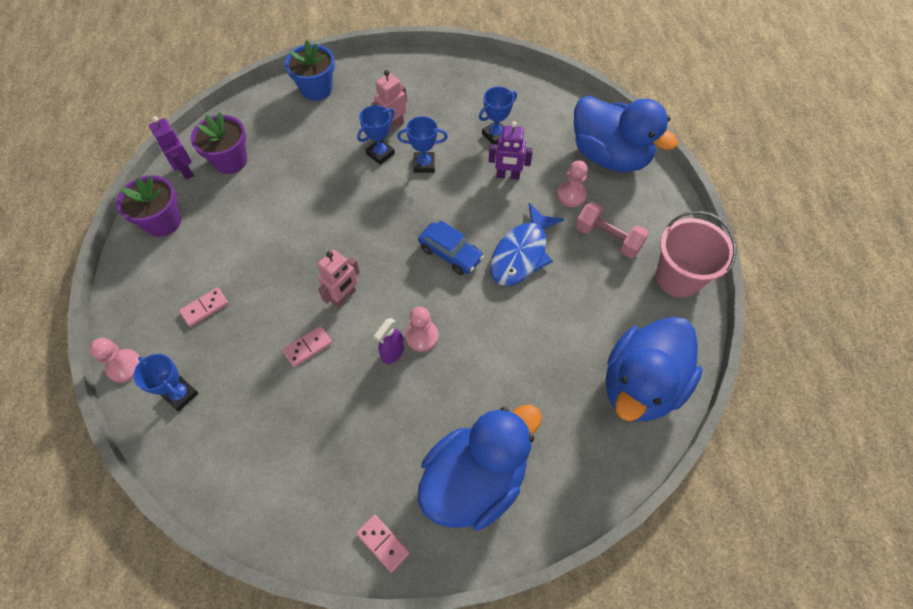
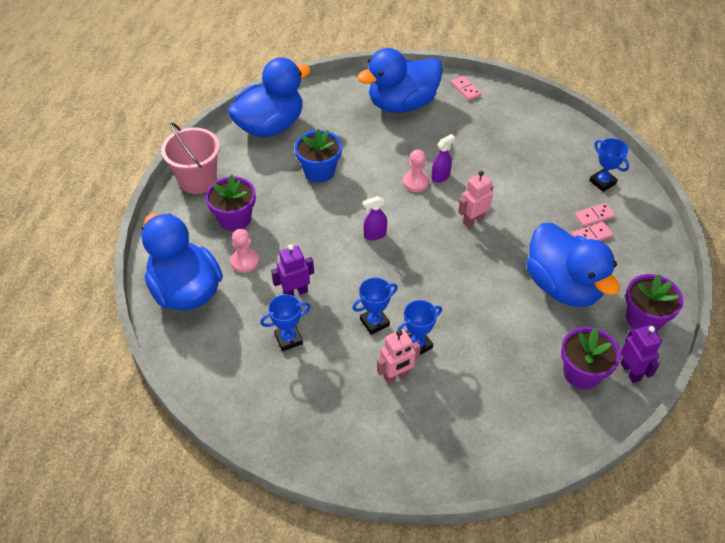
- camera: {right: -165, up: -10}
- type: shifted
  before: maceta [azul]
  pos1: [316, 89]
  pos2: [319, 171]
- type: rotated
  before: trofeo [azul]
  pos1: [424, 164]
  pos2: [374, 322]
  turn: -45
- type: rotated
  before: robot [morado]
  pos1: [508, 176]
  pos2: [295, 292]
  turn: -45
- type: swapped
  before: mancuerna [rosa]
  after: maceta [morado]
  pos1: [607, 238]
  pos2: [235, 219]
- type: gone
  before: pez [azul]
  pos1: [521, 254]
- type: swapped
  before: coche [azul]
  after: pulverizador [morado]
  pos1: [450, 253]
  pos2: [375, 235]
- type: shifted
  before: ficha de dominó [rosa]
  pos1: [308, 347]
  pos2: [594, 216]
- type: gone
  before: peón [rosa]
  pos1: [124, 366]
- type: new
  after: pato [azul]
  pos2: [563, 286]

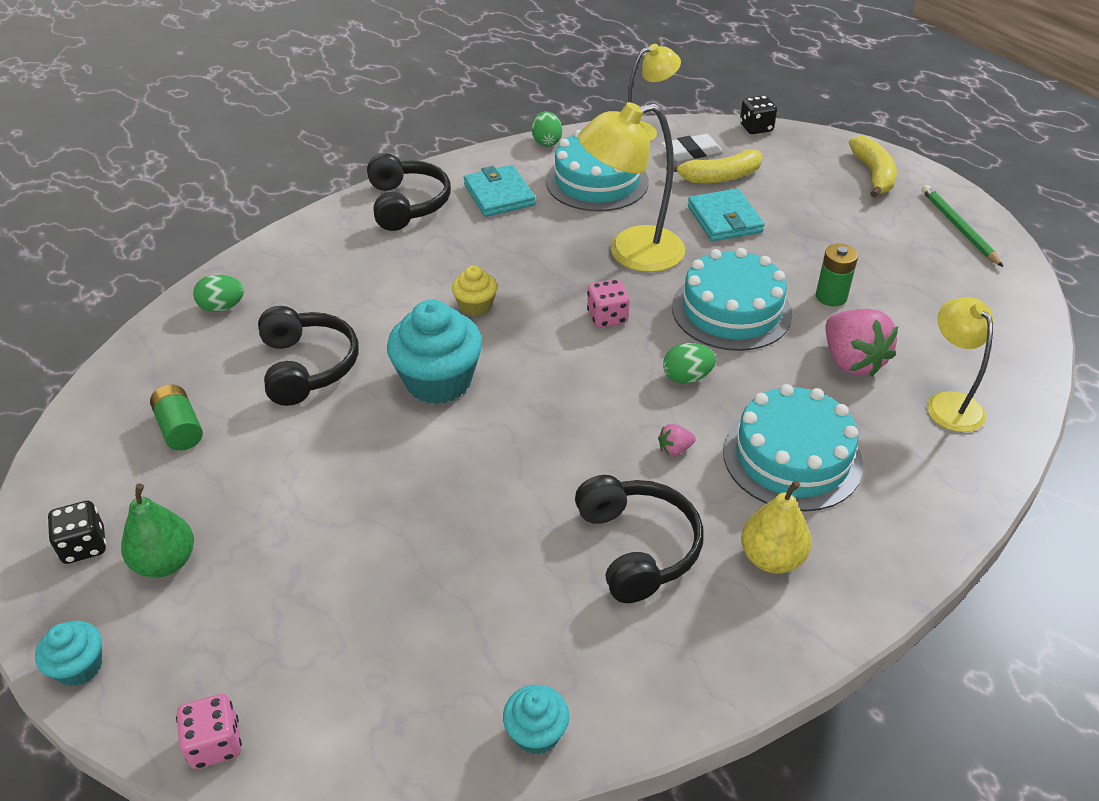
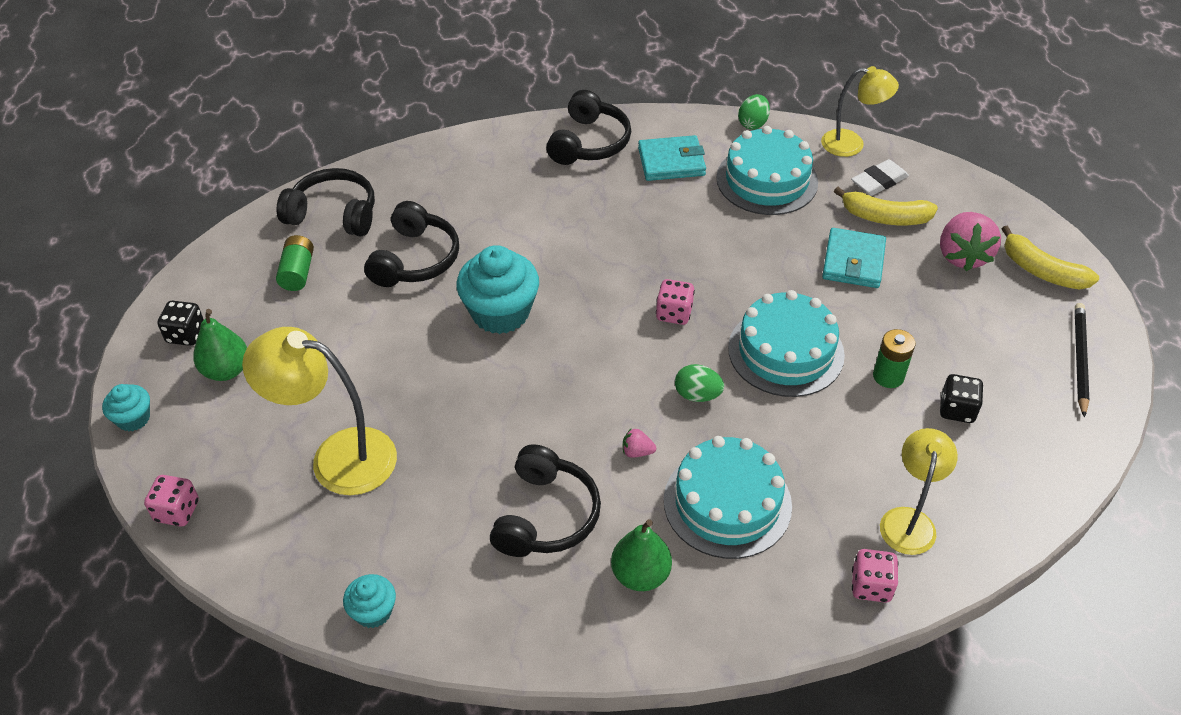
- camera: {right: 30, up: 5}
- type: shifted
  before: dado [negro]
  pos1: [756, 128]
  pos2: [956, 410]
- type: shifted
  before: lámpara [amarillo]
  pos1: [631, 252]
  pos2: [337, 457]
- type: rotated
  before: goma de borrar [blanco]
  pos1: [691, 152]
  pos2: [879, 181]
  turn: -45
- type: rotated
  before: plátano [amarillo]
  pos1: [873, 174]
  pos2: [1041, 271]
  turn: 105
- type: rotated
  before: cartera [turquesa]
  pos1: [499, 195]
  pos2: [671, 162]
  turn: 75
- type: repainted
  before: lápiz [verde]
  after: lápiz [negro]
  pos1: [958, 227]
  pos2: [1079, 359]
- type: gone
  before: magdalena [amarillo]
  pos1: [475, 306]
- type: gone
  before: huevo [verde]
  pos1: [222, 307]
- type: shifted
  before: fresa [rosa]
  pos1: [852, 361]
  pos2: [962, 256]
- type: repainted
  before: pera [amarillo]
  after: pera [verde]
  pos1: [771, 558]
  pos2: [640, 575]
- type: new
  after: auriculares [negro]
  pos2: [333, 214]
- type: new
  after: dado [rosa]
  pos2: [871, 586]

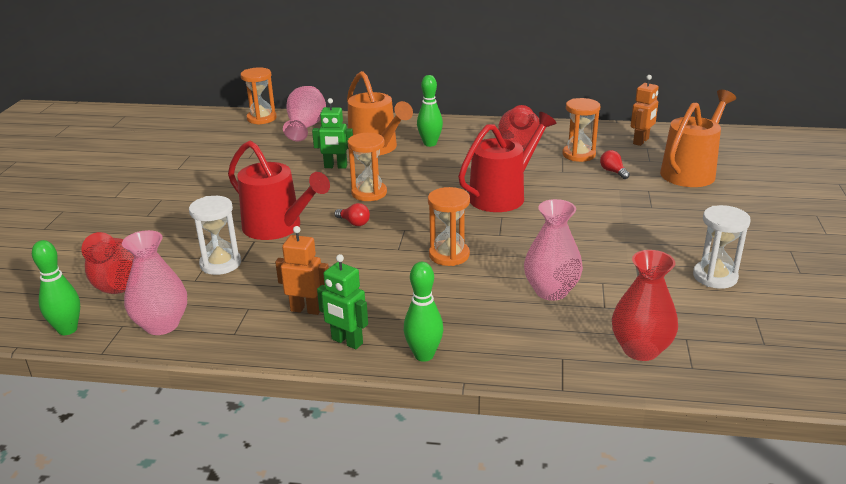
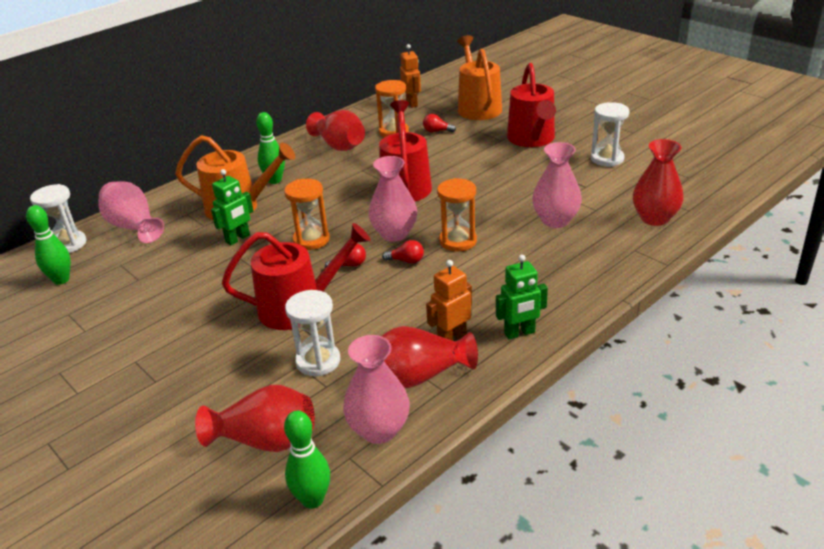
- camera: {right: -50, up: 5}
- type: repainted
  before: reloj de arena [naranja]
  after: reloj de arena [blanco]
  pos1: [261, 118]
  pos2: [68, 244]
- type: shifted
  before: bolo [verde]
  pos1: [424, 355]
  pos2: [61, 280]
- type: new
  after: regadera [rojo]
  pos2: [532, 139]
- type: new
  after: florero [rosa]
  pos2: [394, 234]
- type: new
  after: bombilla [rojo]
  pos2: [406, 261]
- type: new
  after: florero [rojo]
  pos2: [419, 376]

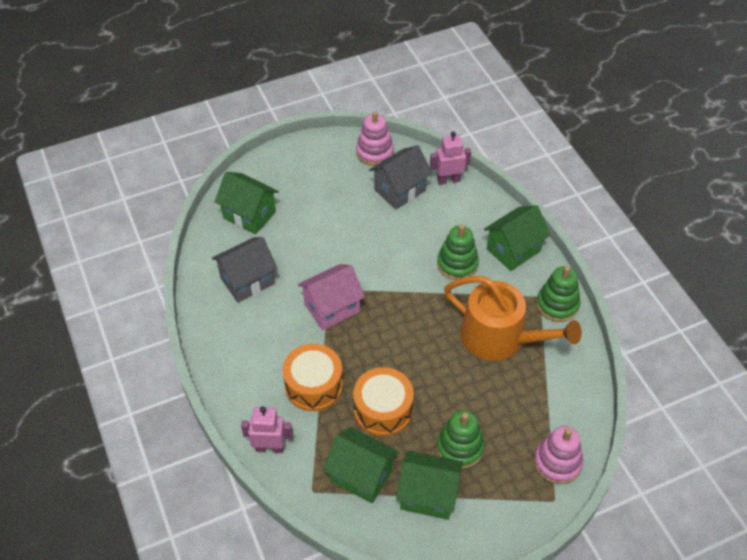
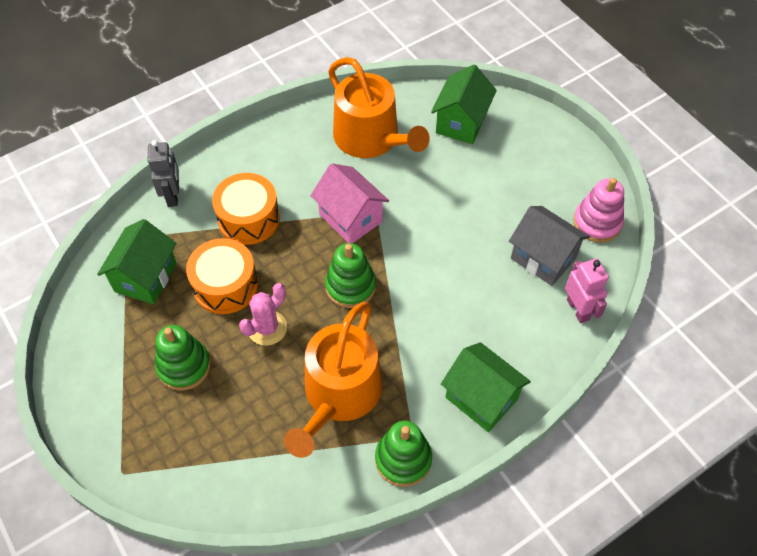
- camera: {right: 80, up: 5}
- type: shifted
  before: juguete apilable [verde]
  pos1: [457, 264]
  pos2: [350, 286]
- type: swapped
  before: casa [gris]
  after: regadera [naranja]
  pos1: [247, 281]
  pos2: [371, 138]
- type: repainted
  before: robot [rosa]
  after: robot [gris]
  pos1: [270, 448]
  pos2: [173, 195]
- type: gone
  before: juguete apilable [rosa]
  pos1: [557, 462]
- type: gone
  before: casa [verde]
  pos1: [428, 495]
- type: new
  after: cactus [rosa]
  pos2: [267, 328]

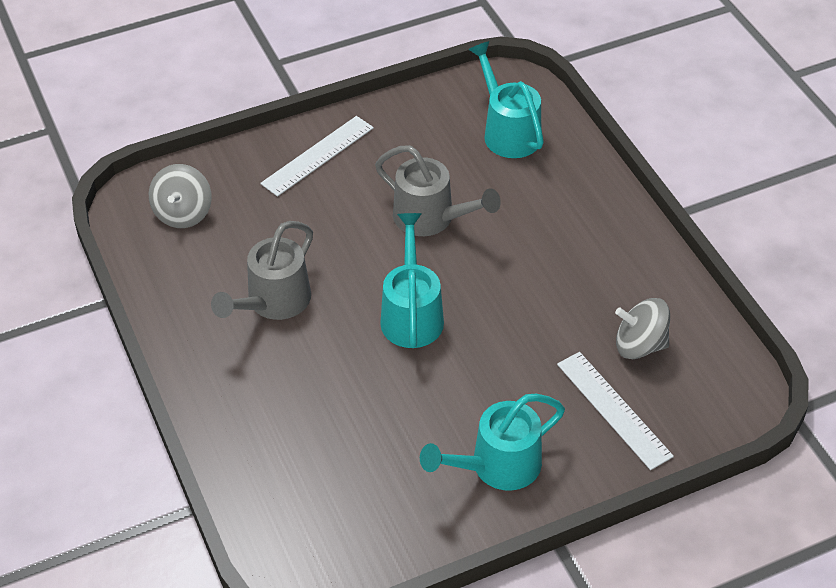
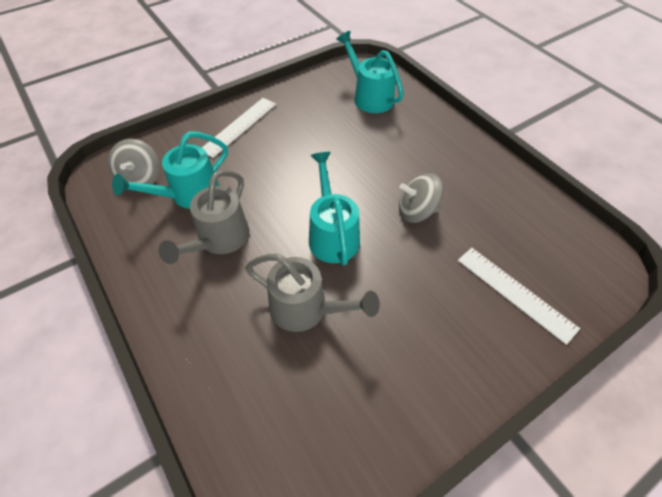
- camera: {right: -10, up: 5}
- type: shifted
  before: regadera [gris]
  pos1: [432, 218]
  pos2: [307, 309]
- type: shifted
  before: peonza [gris]
  pos1: [639, 345]
  pos2: [416, 211]
- type: shifted
  before: regadera [turquesa]
  pos1: [496, 467]
  pos2: [188, 195]

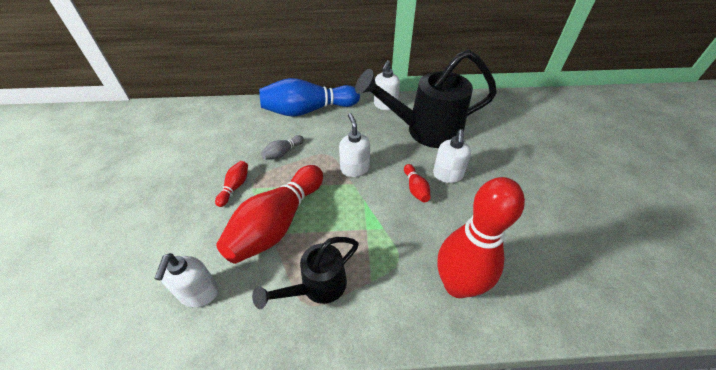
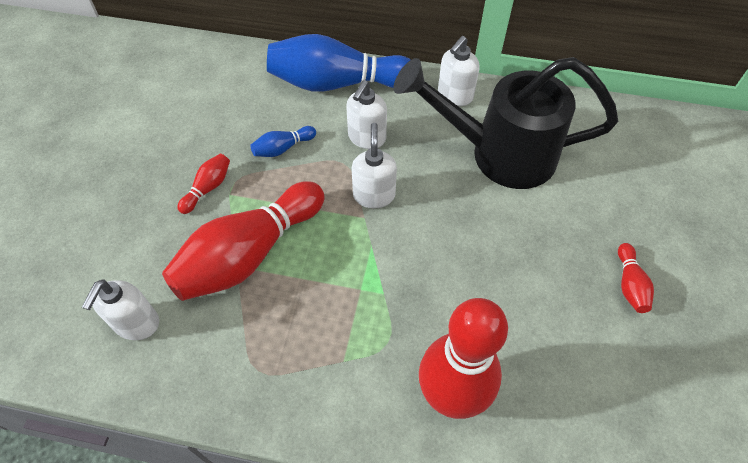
- camera: {right: 15, up: 10}
- type: shifted
  before: dispensador de jabón [blanco]
  pos1: [447, 175]
  pos2: [366, 138]
- type: repainted
  before: bolo [gris]
  after: bolo [azul]
  pos1: [283, 153]
  pos2: [283, 148]
- type: shifted
  before: bolo [rojo]
  pos1: [415, 188]
  pos2: [629, 284]
- type: gone
  before: regadera [negro]
  pos1: [317, 287]

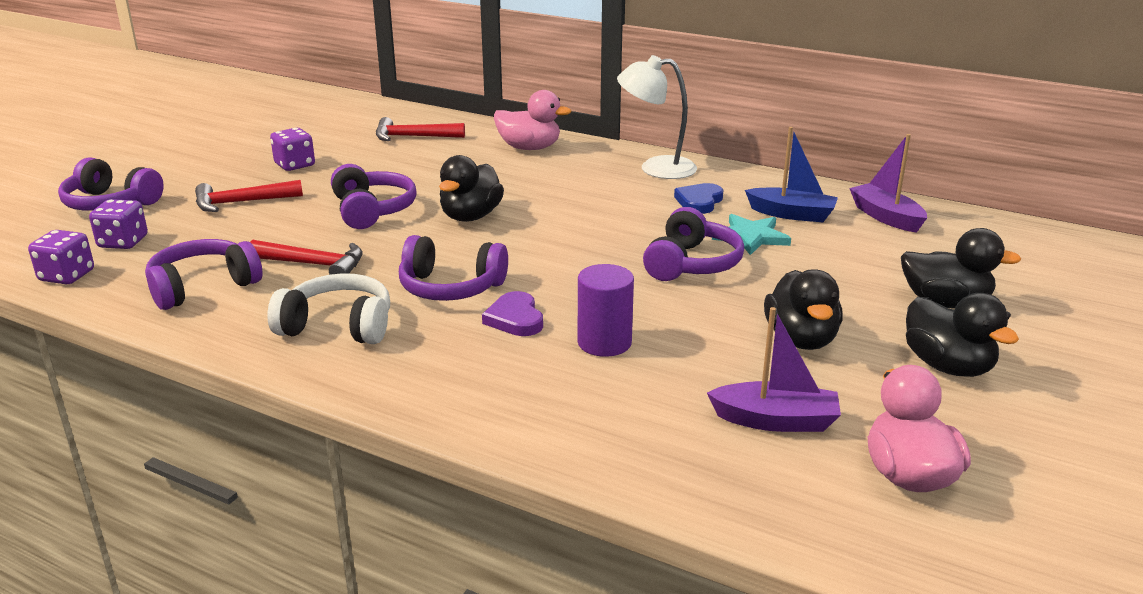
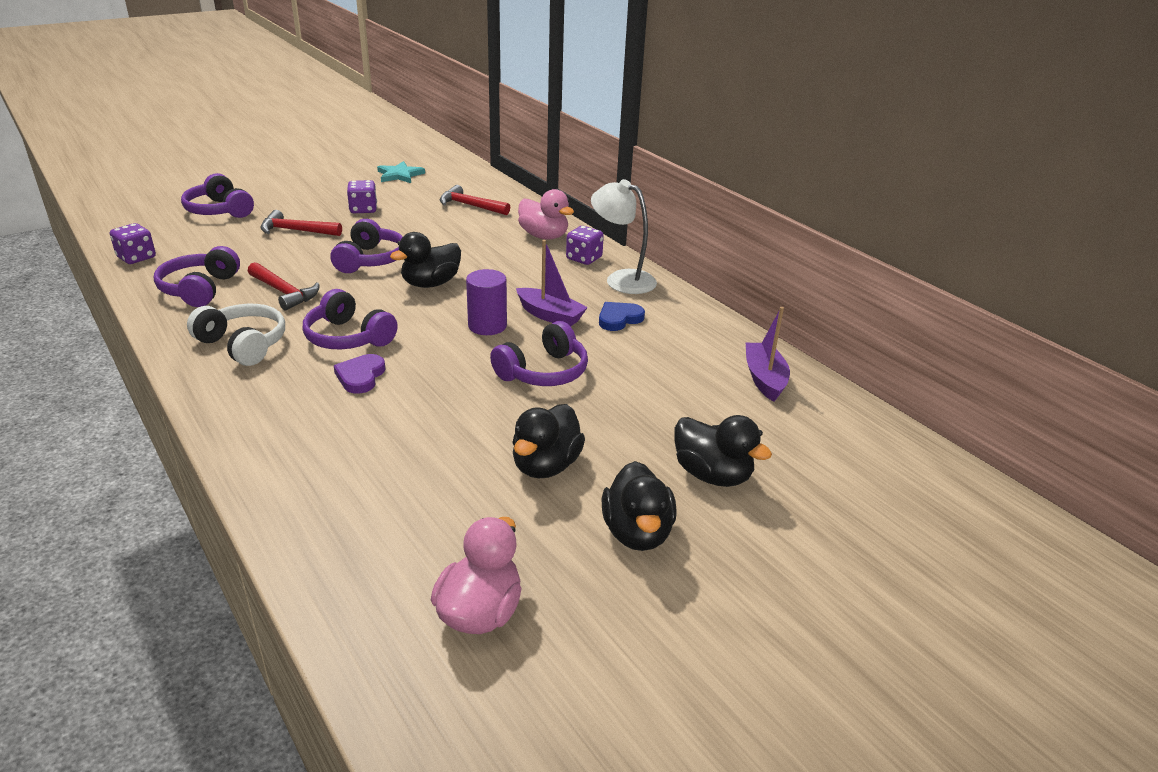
- camera: {right: 25, up: 5}
- type: gone
  before: barco [azul]
  pos1: [792, 214]
- type: shifted
  before: dado [morado]
  pos1: [123, 242]
  pos2: [584, 258]
- type: shifted
  before: estrella [turquesa]
  pos1: [751, 237]
  pos2: [400, 175]
- type: rotated
  before: auriculares [morado]
  pos1: [203, 287]
  pos2: [200, 289]
  turn: -75
- type: shifted
  before: cilindro [morado]
  pos1: [604, 342]
  pos2: [487, 326]
- type: shifted
  before: barco [morado]
  pos1: [775, 420]
  pos2: [550, 315]

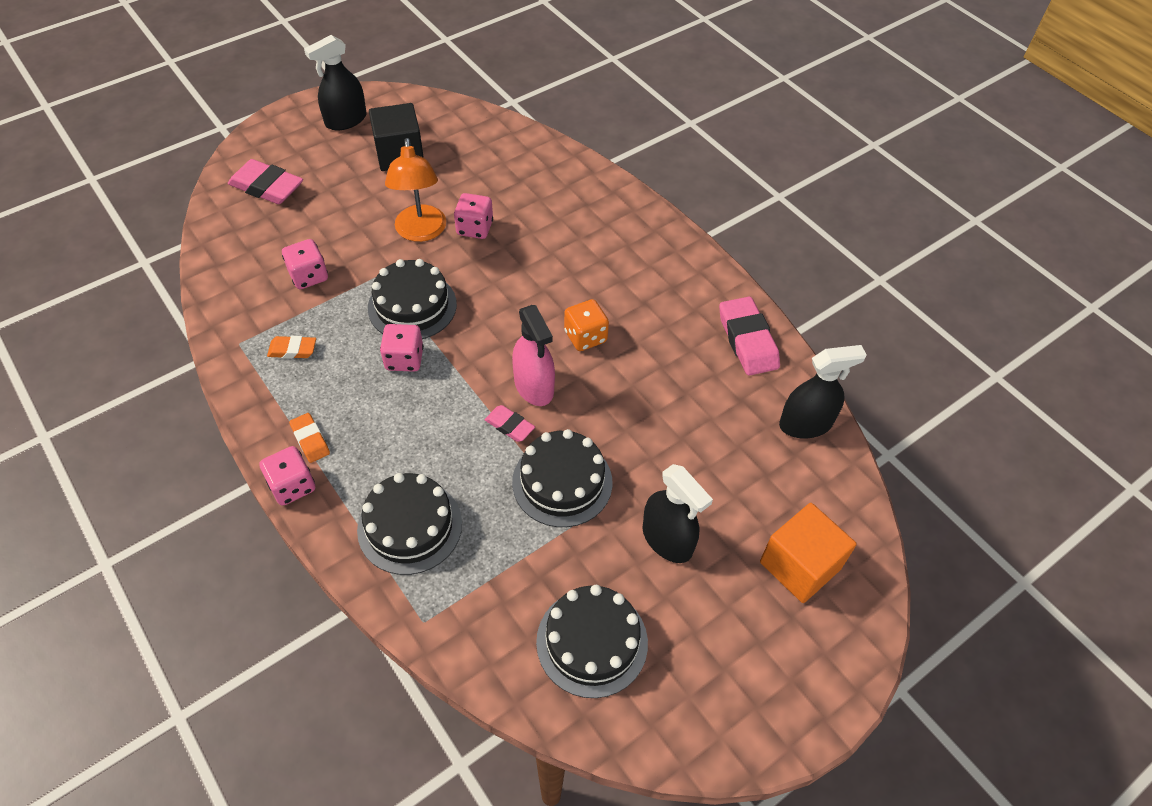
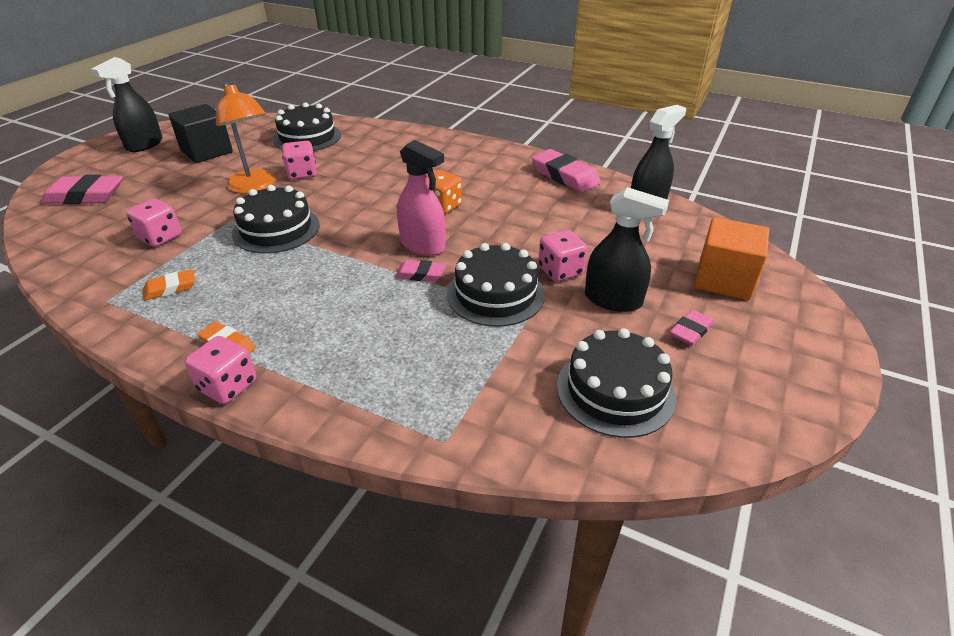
- camera: {right: -25, up: -15}
- type: shifted
  before: dado [rosa]
  pos1: [404, 359]
  pos2: [560, 271]
- type: shifted
  before: tarta [negro]
  pos1: [410, 526]
  pos2: [307, 137]
- type: new
  after: goma de borrar [rosa]
  pos2: [691, 331]

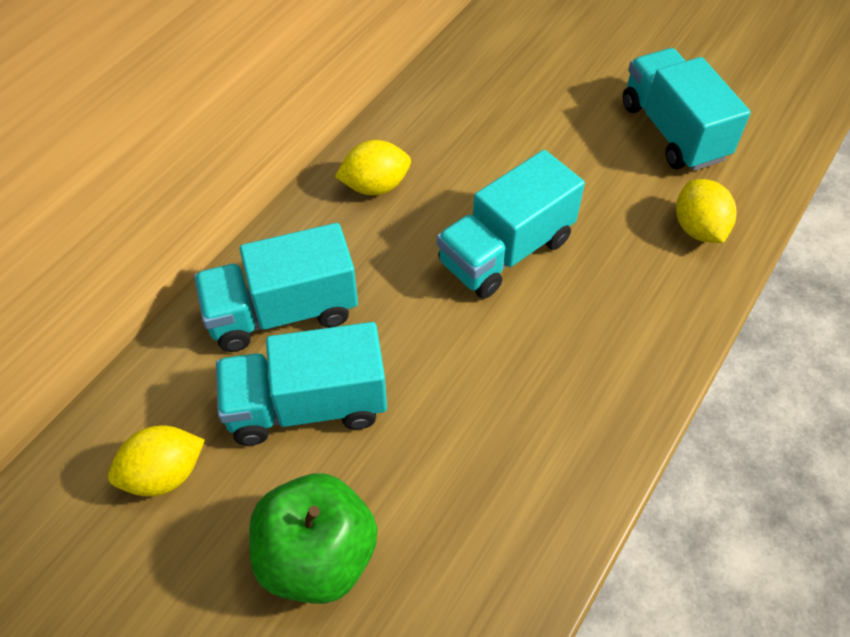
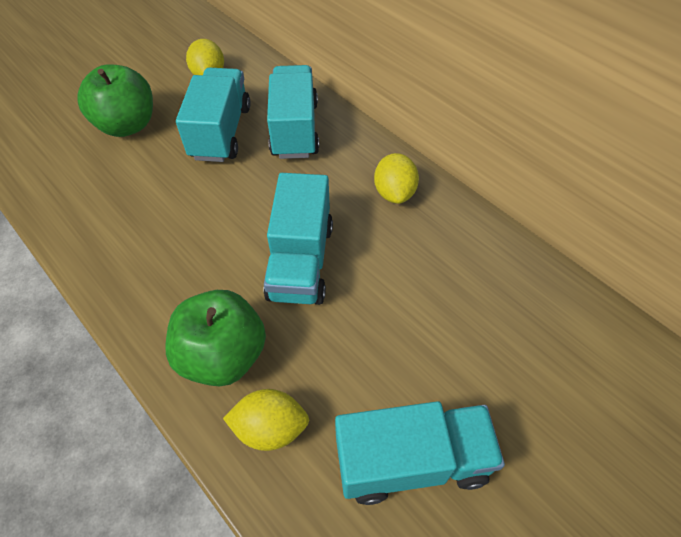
- camera: {right: 105, up: 0}
- type: rotated
  before: camión [turquesa]
  pos1: [505, 251]
  pos2: [300, 261]
  turn: -150
- type: new
  after: manzana [verde]
  pos2: [223, 355]

